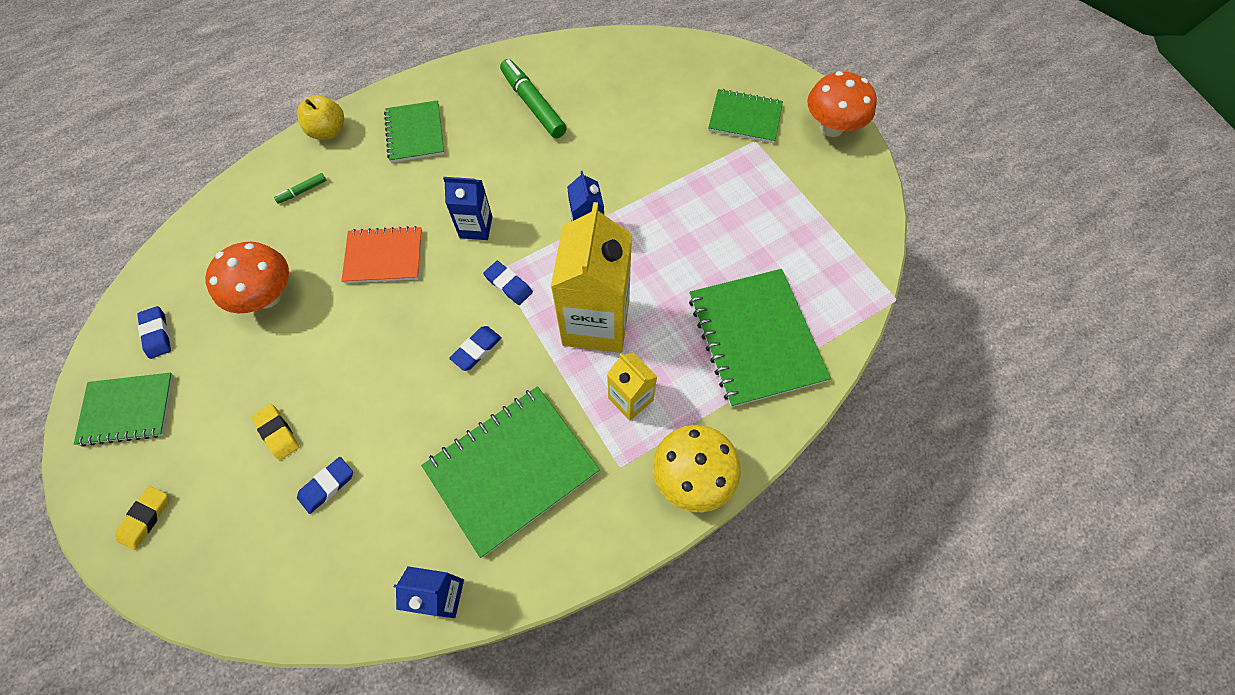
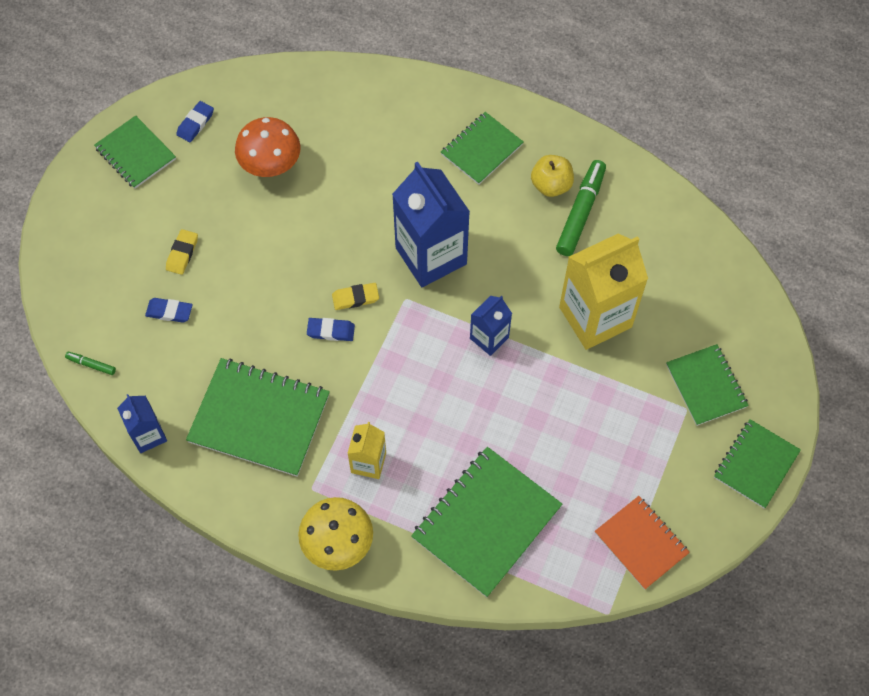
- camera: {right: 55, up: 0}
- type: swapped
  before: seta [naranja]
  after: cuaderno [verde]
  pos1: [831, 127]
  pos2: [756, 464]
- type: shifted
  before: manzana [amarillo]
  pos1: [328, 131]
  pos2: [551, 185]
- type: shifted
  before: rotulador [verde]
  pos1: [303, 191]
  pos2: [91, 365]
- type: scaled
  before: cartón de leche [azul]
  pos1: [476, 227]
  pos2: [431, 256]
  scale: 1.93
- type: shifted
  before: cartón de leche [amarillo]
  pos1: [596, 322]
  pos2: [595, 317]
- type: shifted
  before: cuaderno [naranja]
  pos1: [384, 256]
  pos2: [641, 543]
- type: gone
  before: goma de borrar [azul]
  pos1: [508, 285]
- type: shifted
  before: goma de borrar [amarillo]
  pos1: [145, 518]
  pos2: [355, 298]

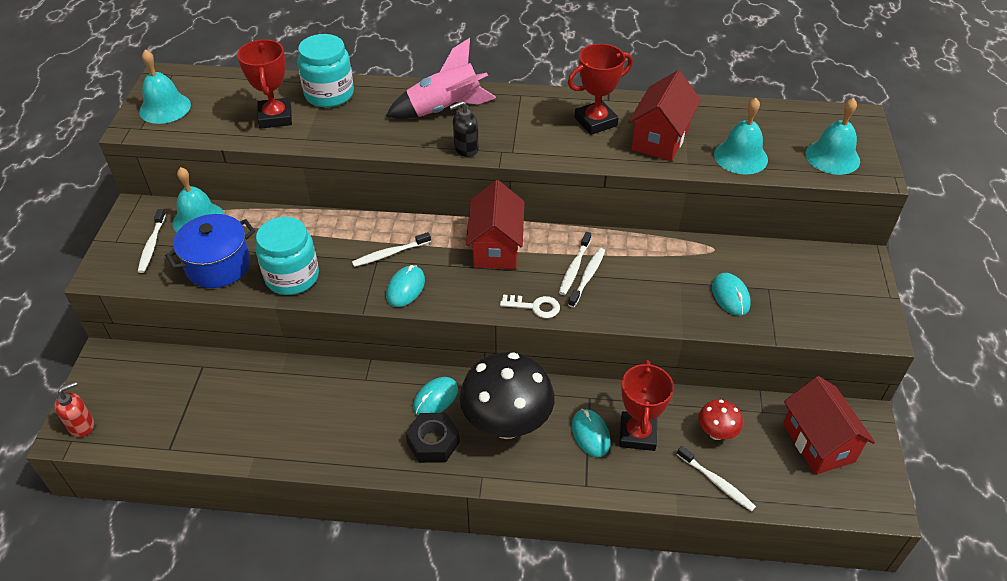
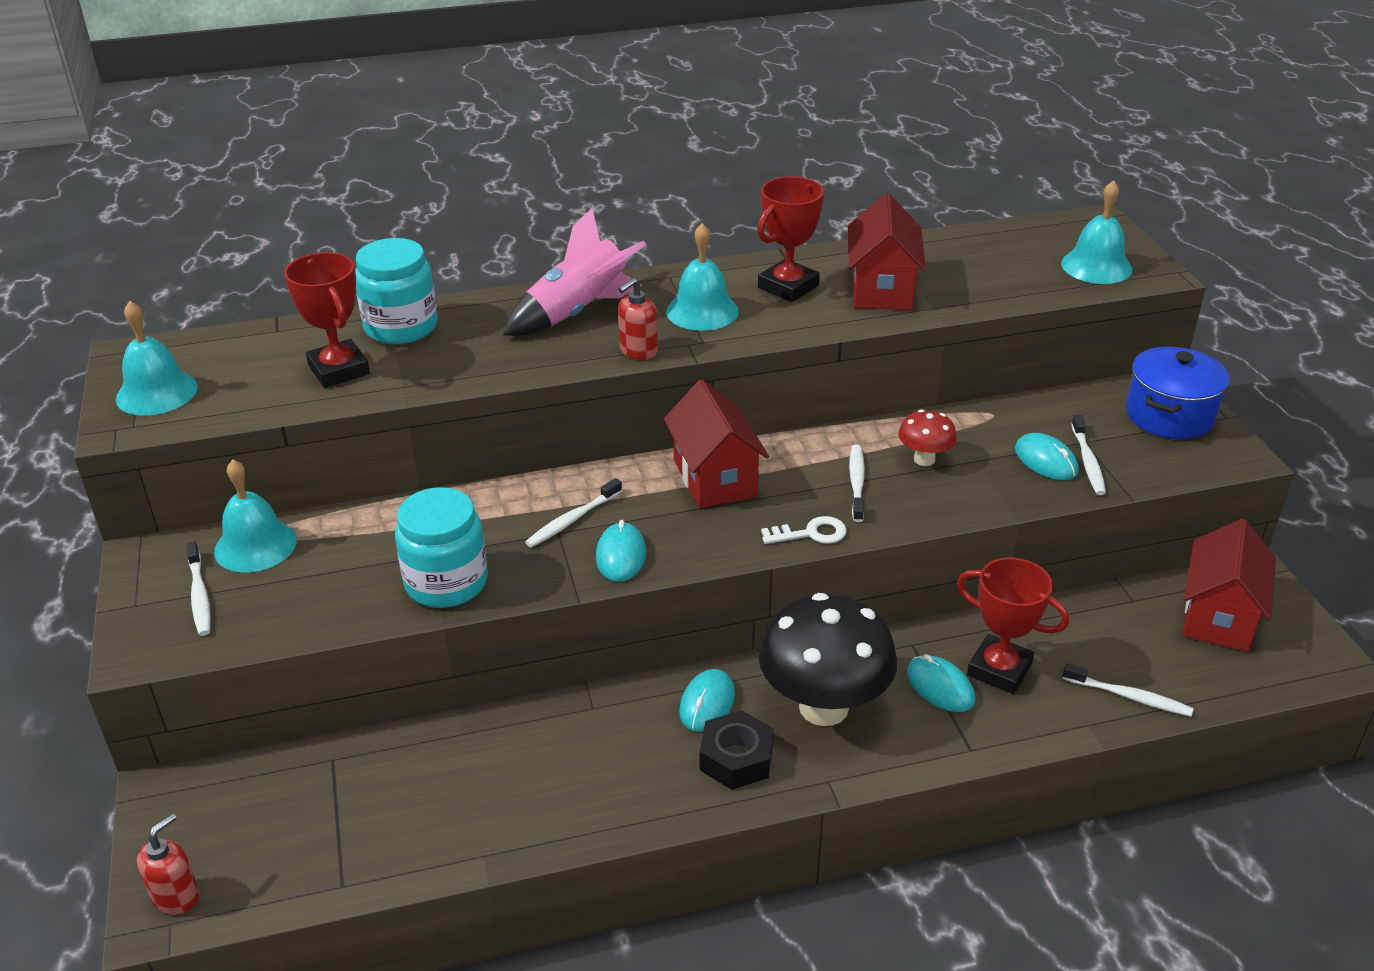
- camera: {right: -20, up: -10}
- type: shifted
  before: campana [turquesa]
  pos1: [740, 157]
  pos2: [702, 311]
- type: repainted
  before: dispensador de jabón [negro]
  after: dispensador de jabón [rojo]
  pos1: [466, 149]
  pos2: [638, 351]
- type: shifted
  before: olla [azul]
  pos1: [218, 265]
  pos2: [1169, 415]
- type: shifted
  before: cepillo de dientes [blanco]
  pos1: [574, 268]
  pos2: [1088, 461]
- type: rotated
  before: trofeo [rojo]
  pos1: [637, 434]
  pos2: [999, 669]
  turn: -45
- type: rotated
  before: casa [rojo]
  pos1: [818, 442]
  pos2: [1218, 616]
  turn: 60
- type: shifted
  before: seta [rojo]
  pos1: [716, 433]
  pos2: [924, 459]

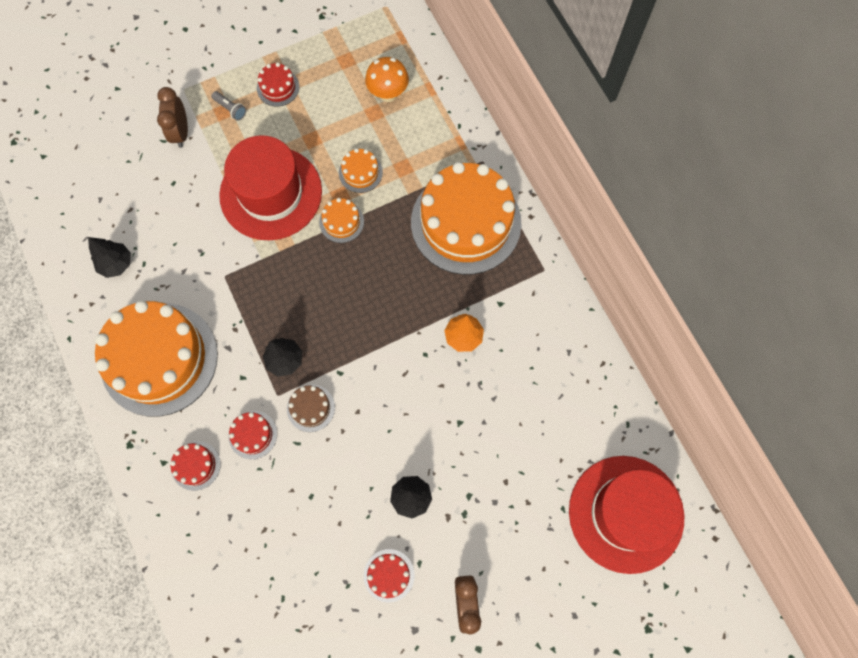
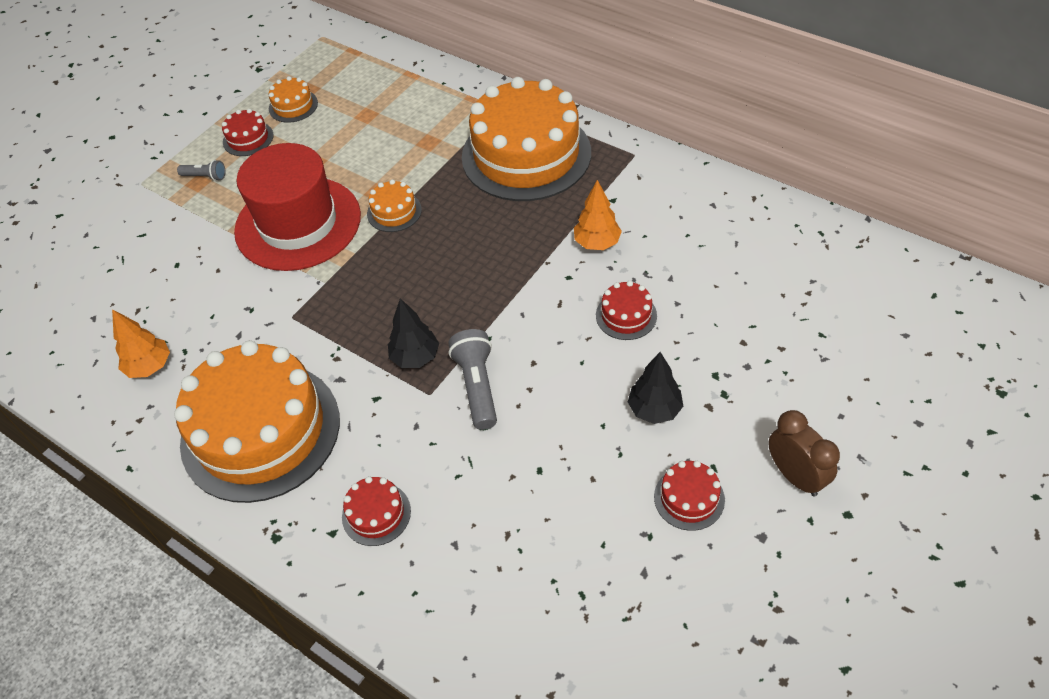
- camera: {right: -25, up: -20}
- type: gone
  before: seta [naranja]
  pos1: [388, 94]
- type: gone
  before: despertador [marrón]
  pos1: [181, 132]
- type: shifted
  before: tarta [naranja]
  pos1: [360, 172]
  pos2: [293, 106]
- type: repainted
  before: árbol [negro]
  after: árbol [naranja]
  pos1: [116, 264]
  pos2: [150, 367]
- type: swapped
  before: tarta [marrón]
  after: lámpara de mano [gris]
  pos1: [311, 408]
  pos2: [477, 386]
- type: shifted
  before: tarta [rojo]
  pos1: [253, 435]
  pos2: [626, 315]
- type: gone
  before: sombrero [rojo]
  pos1: [626, 513]

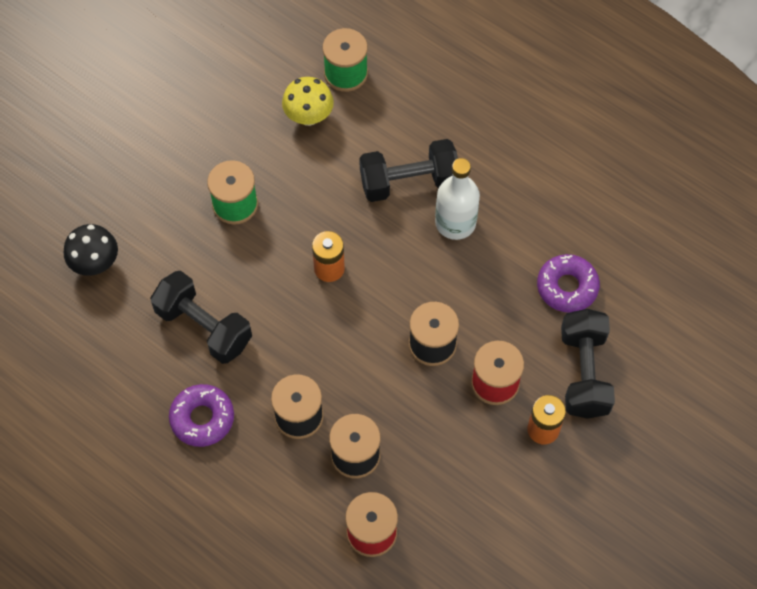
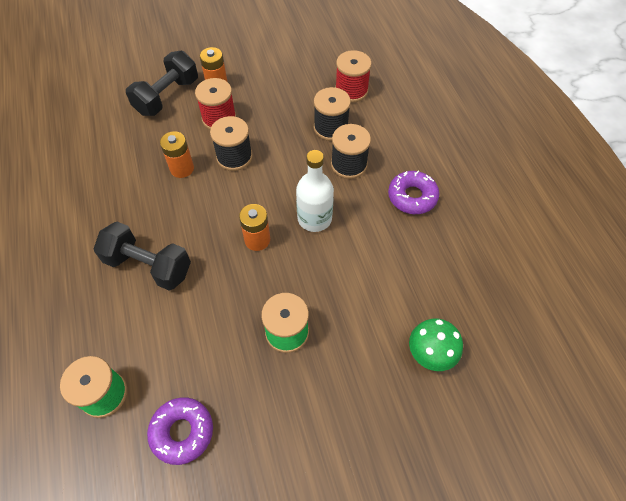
- camera: {right: -145, up: -5}
- type: gone
  before: seta [amarillo]
  pos1: [308, 116]
- type: shifted
  before: botella [blanco]
  pos1: [455, 222]
  pos2: [314, 218]
- type: repainted
  before: seta [negro]
  after: seta [verde]
  pos1: [95, 263]
  pos2: [430, 354]
- type: shifted
  before: rosquilla [morado]
  pos1: [567, 287]
  pos2: [182, 432]
- type: gone
  before: mancuerna [negro]
  pos1: [204, 327]
- type: new
  after: pila [naranja]
  pos2: [182, 168]

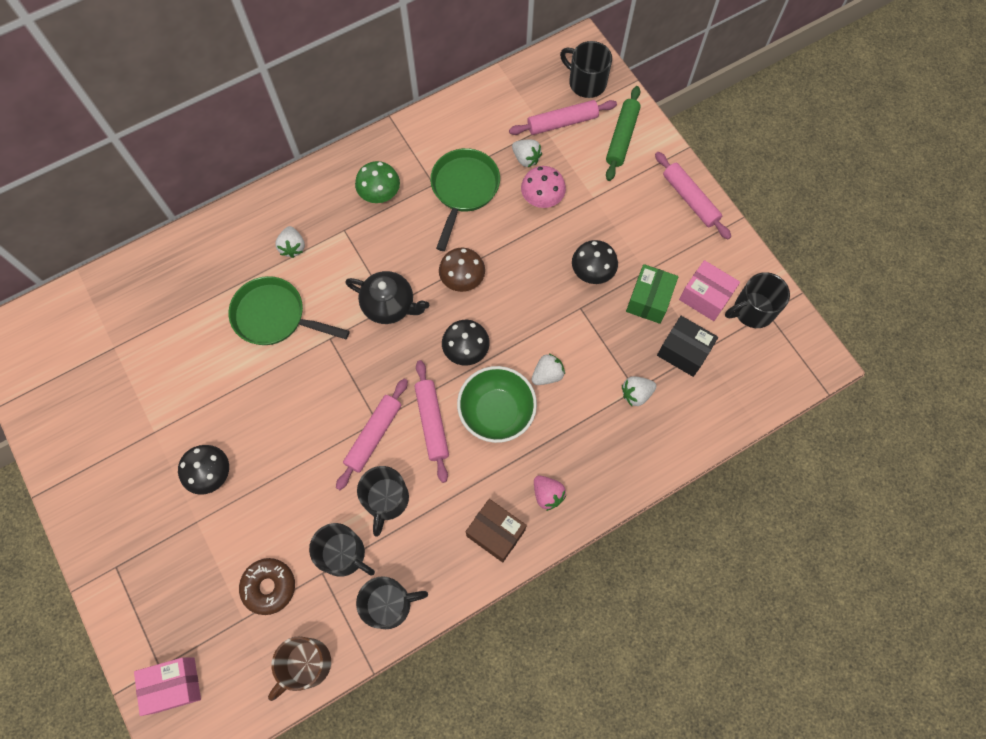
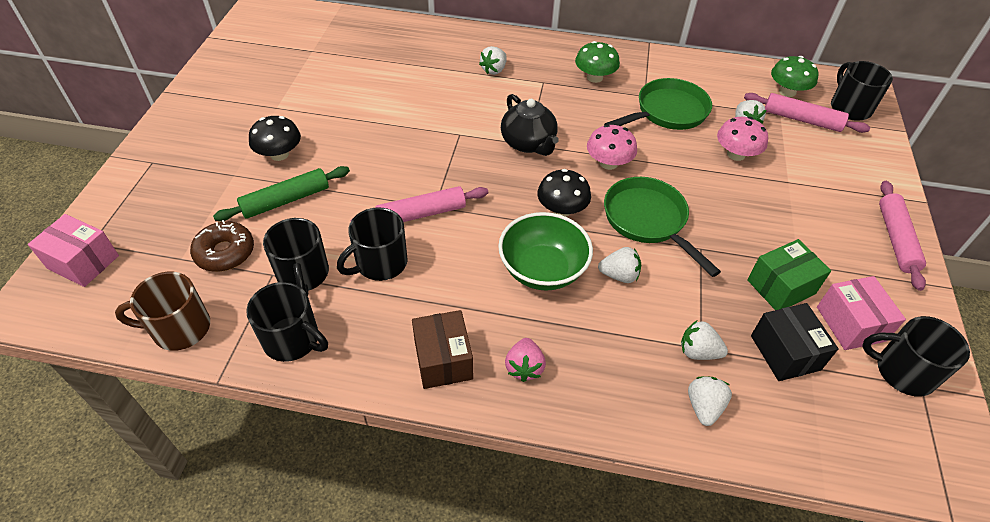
- camera: {right: 40, up: -20}
- type: shifted
  before: rodillo [verde]
  pos1: [622, 137]
  pos2: [286, 200]
- type: gone
  before: seta [negro]
  pos1: [592, 271]
- type: repainted
  before: seta [marrón]
  after: seta [rosa]
  pos1: [462, 278]
  pos2: [608, 163]
- type: shifted
  before: sartén [verde]
  pos1: [274, 316]
  pos2: [648, 220]
- type: gone
  before: rodillo [rosa]
  pos1: [432, 422]
- type: new
  after: seta [verde]
  pos2: [787, 91]
- type: new
  after: fresa [blanco]
  pos2: [704, 407]

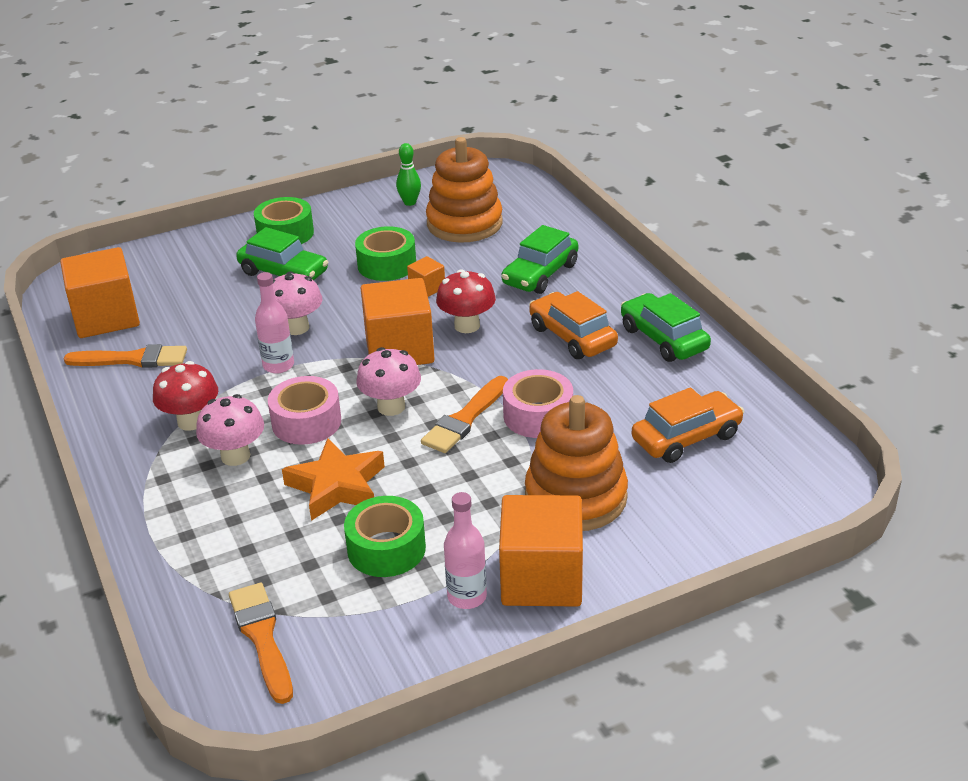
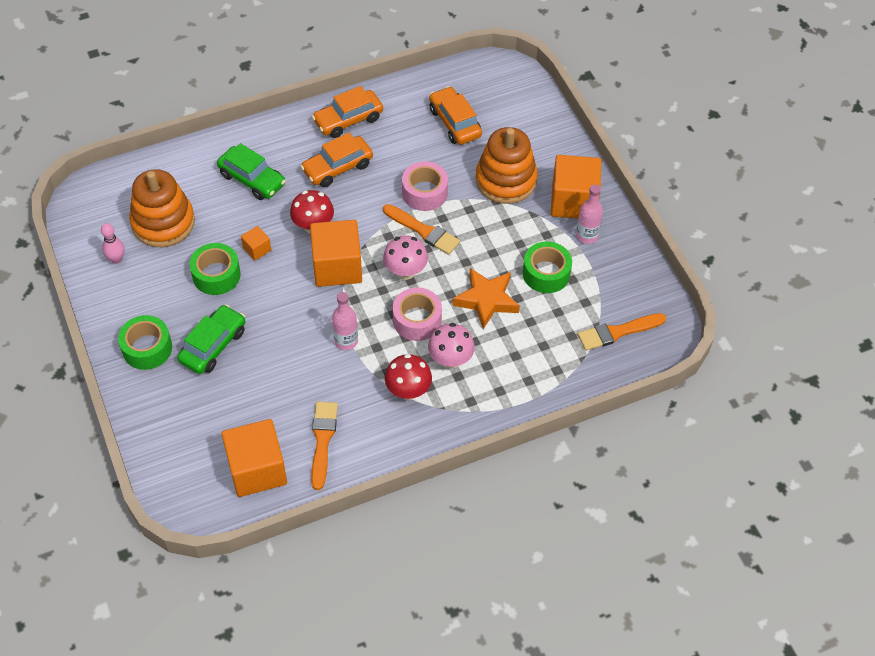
- camera: {right: -90, up: 20}
- type: repainted
  before: bolo [verde]
  after: bolo [rosa]
  pos1: [410, 202]
  pos2: [116, 259]
- type: gone
  before: seta [rosa]
  pos1: [296, 327]
- type: repainted
  before: coche [verde]
  after: coche [naranja]
  pos1: [663, 339]
  pos2: [348, 120]

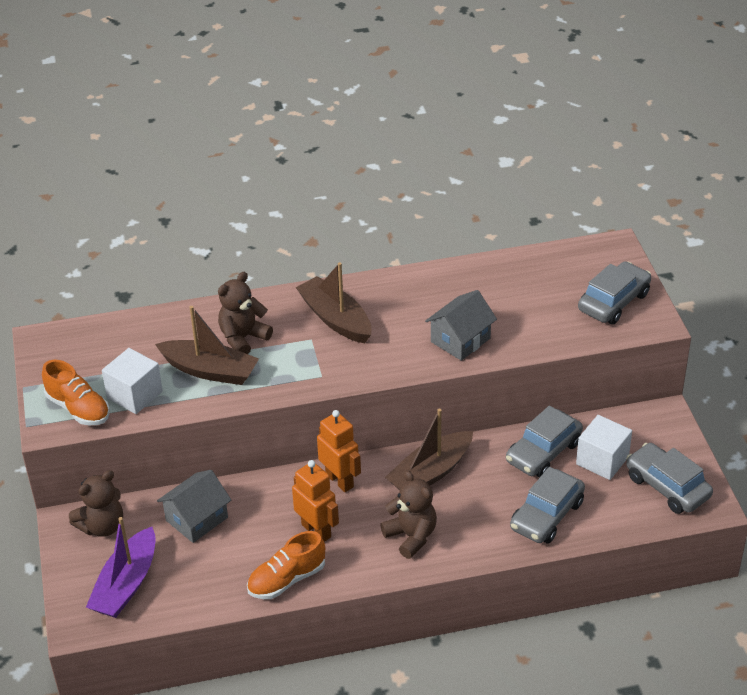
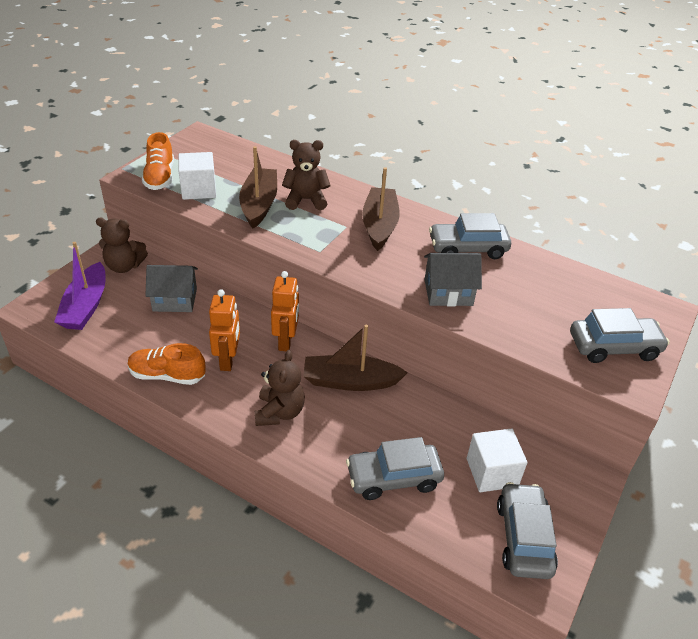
- camera: {right: 40, up: 0}
- type: rotated
  before: barco [marrón]
  pos1: [210, 370]
  pos2: [259, 204]
  turn: -150
- type: shifted
  before: coche [gris]
  pos1: [543, 452]
  pos2: [467, 248]
- type: rotated
  before: barco [morado]
  pos1: [126, 584]
  pos2: [86, 306]
  turn: -60

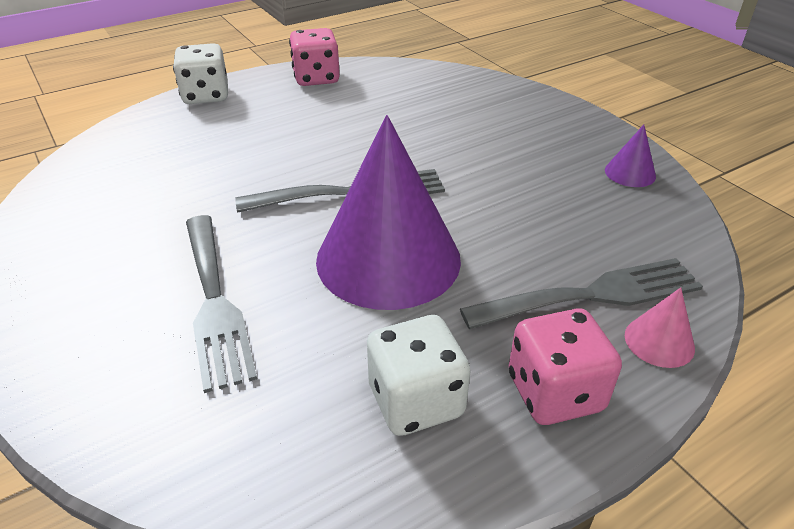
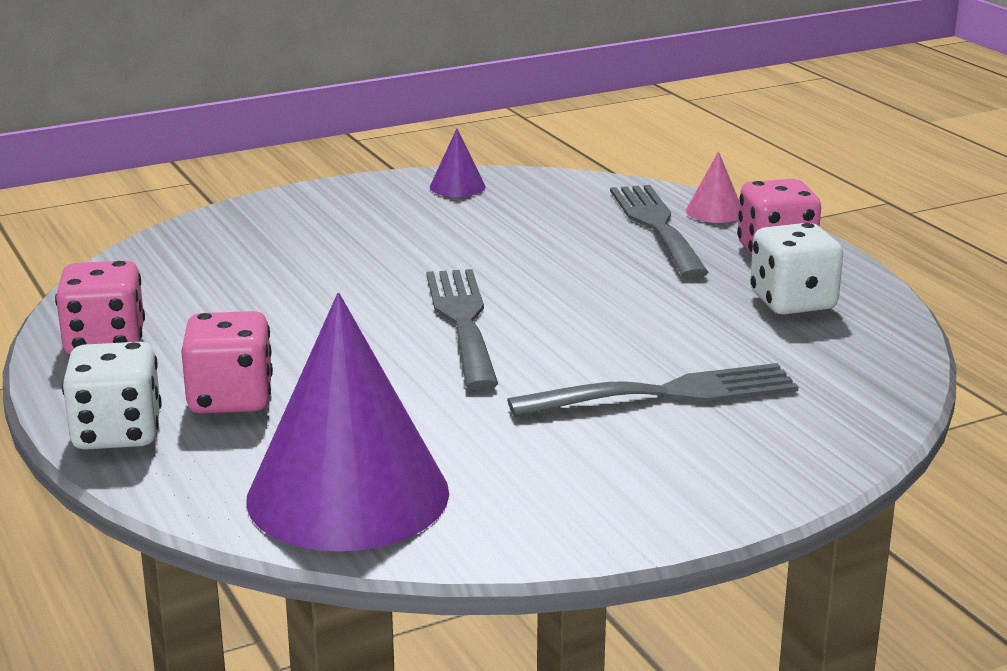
- camera: {right: -85, up: -15}
- type: shifted
  before: cono [morado]
  pos1: [388, 258]
  pos2: [348, 495]
- type: new
  after: dado [rosa]
  pos2: [230, 399]

